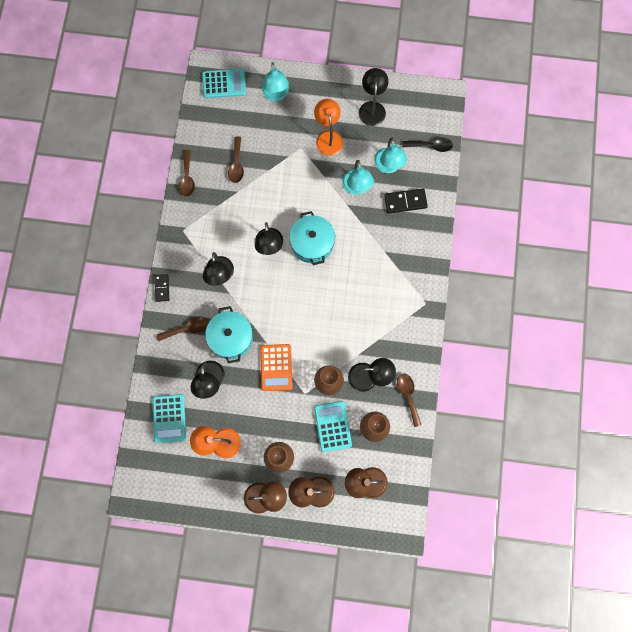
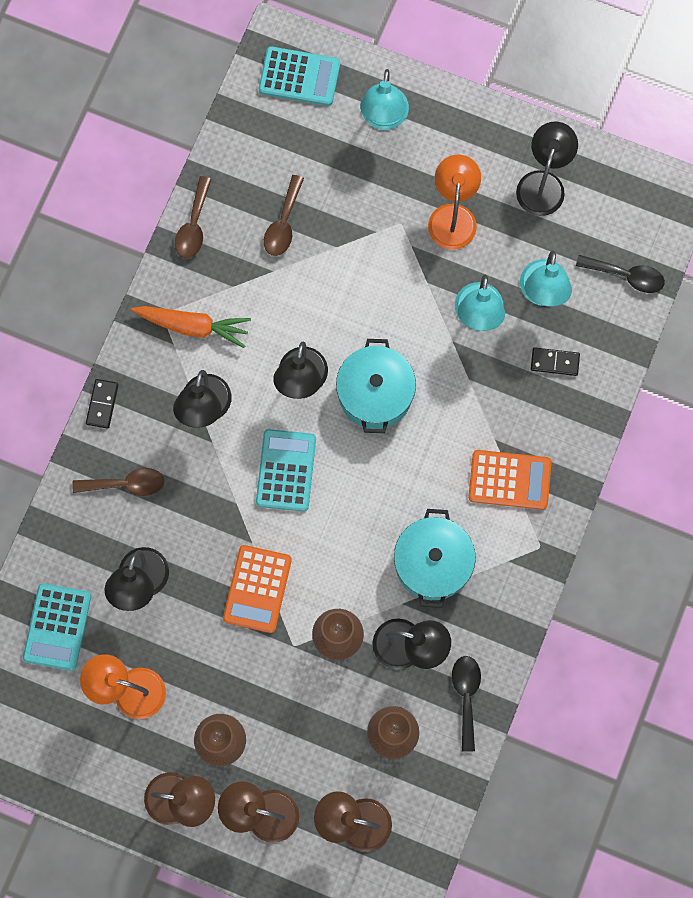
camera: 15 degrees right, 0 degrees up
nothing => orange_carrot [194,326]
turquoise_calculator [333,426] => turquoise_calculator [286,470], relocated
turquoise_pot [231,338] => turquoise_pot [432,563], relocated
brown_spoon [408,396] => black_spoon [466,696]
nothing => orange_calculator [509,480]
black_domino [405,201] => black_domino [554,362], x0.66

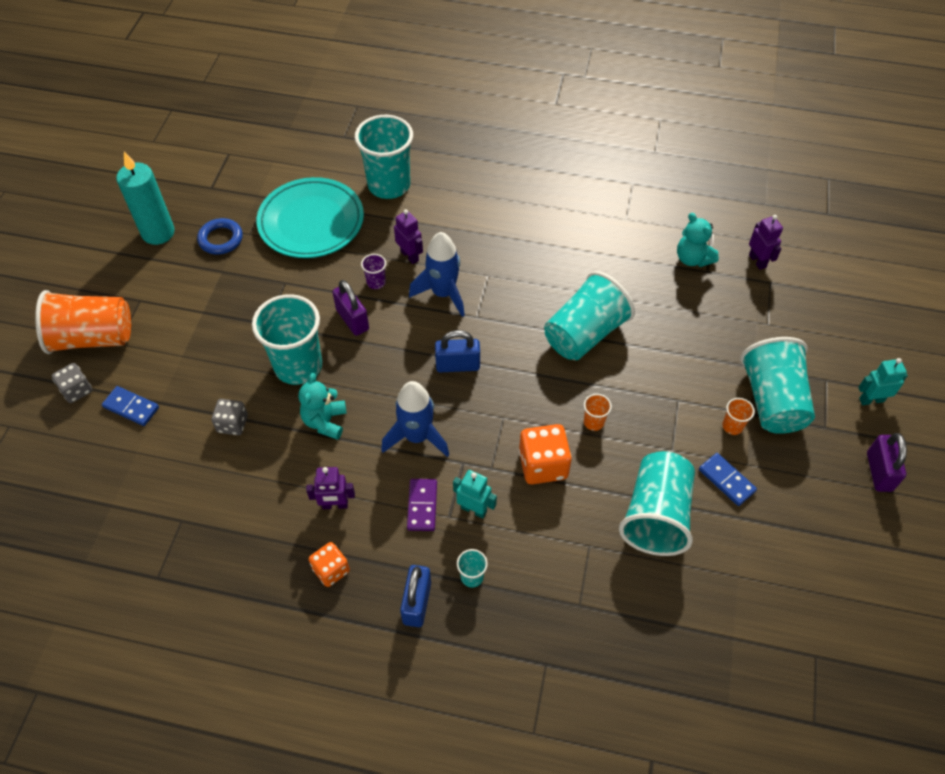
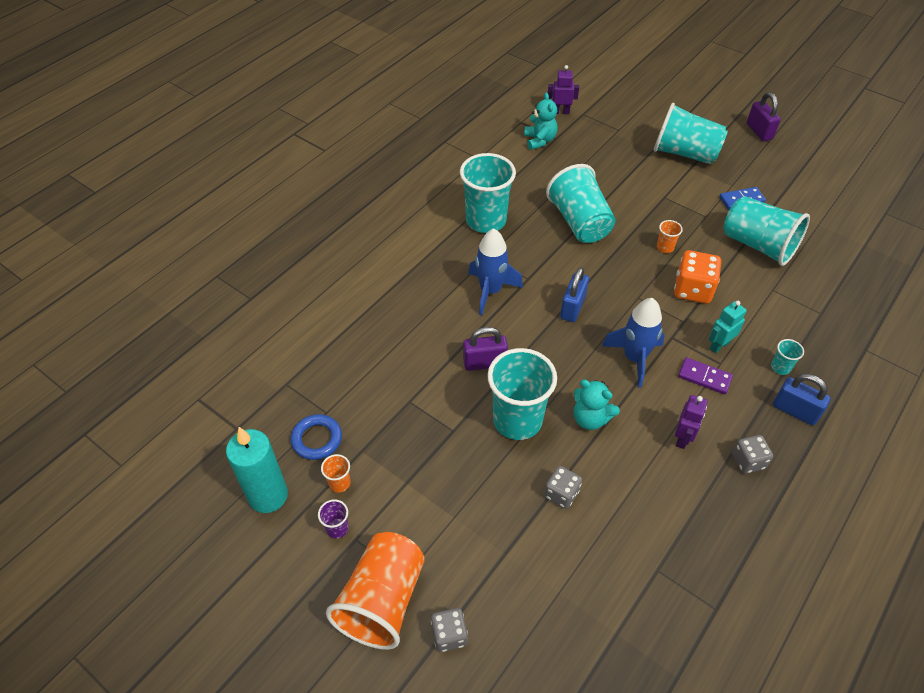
camera: 65 degrees left, 5 degrees down
purple_cup [376,282] => purple_cup [337,528], relocated
orange_cup [732,426] => orange_cup [339,483], relocated
turquoise_cup [389,185] => turquoise_cup [486,221], relocated
turquoise_teddy_bear [692,259] => turquoise_teddy_bear [539,140], 90 degrees counterclockwise
orange_dice [331,570] => grey_dice [748,461]
purple_padlock [879,472] => purple_padlock [759,131], 45 degrees clockwise
blue_domino [131,407] => nothing
turquoise_plate [311,222] => nothing
purple_robot [410,256] => nothing
turquoise_robot [871,400] => nothing

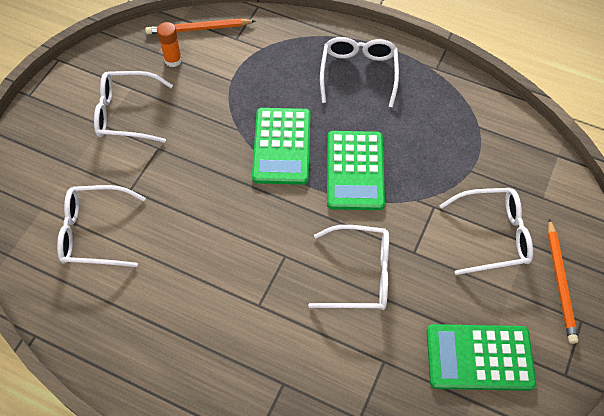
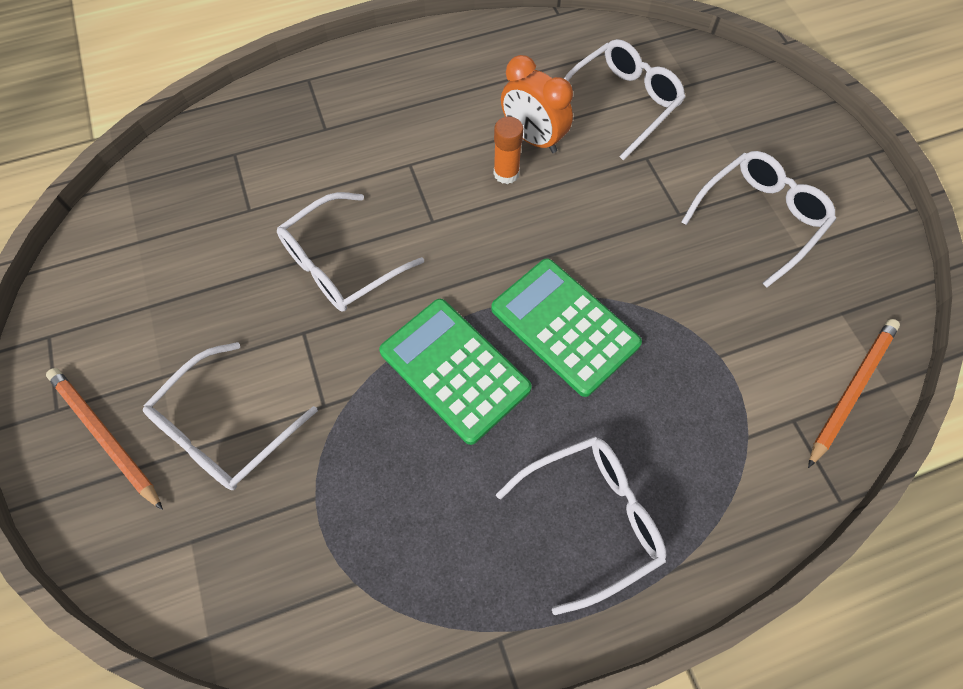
camera: 135 degrees right, 5 degrees up
orange_glue_stick [173,60] => orange_glue_stick [506,173], relocated
white_glasses [358,73] => white_glasses [592,518], 75 degrees counterclockwise
nothing => orange_clock [533,138]
green_calculator [479,357] => nothing

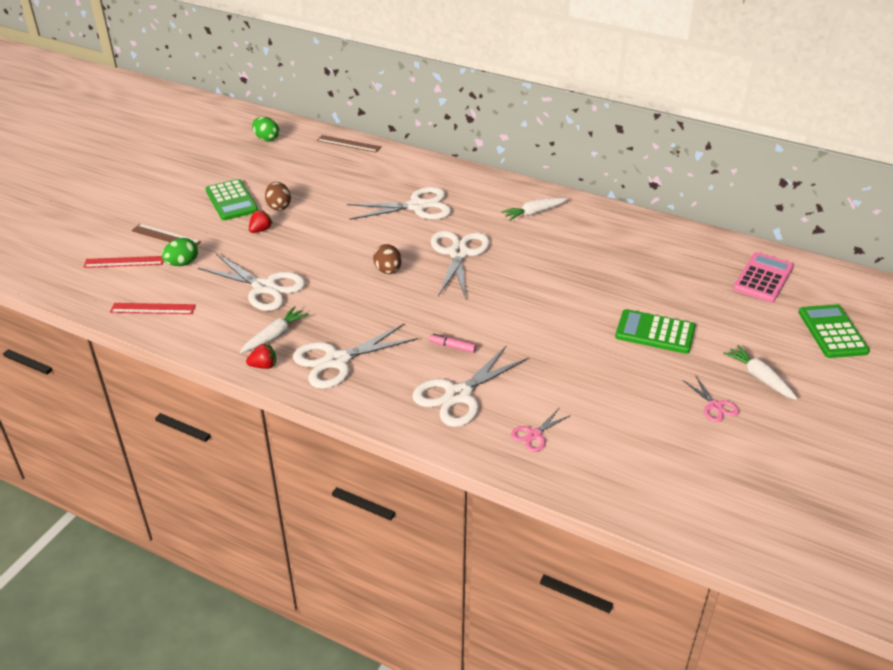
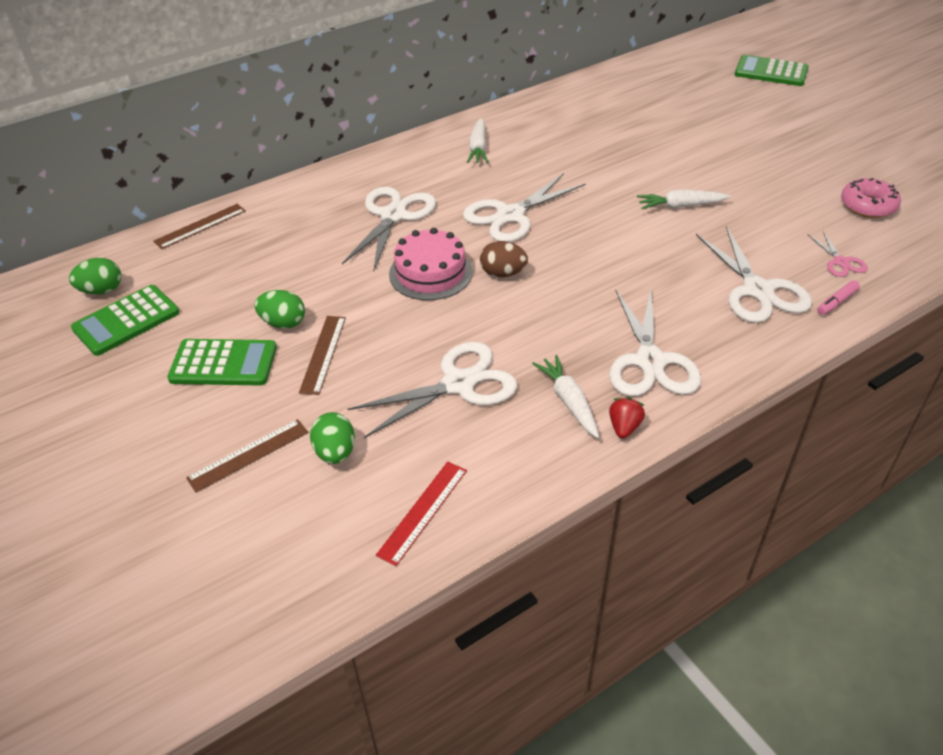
camera: 60 degrees left, 5 degrees up
green_calculator [655,332] => green_calculator [126,321], relocated
brown_egg [279,206] => green_egg [283,323]
red_strawberry [260,230] => brown_ruler [323,354]
nothing => pink_cake [430,273]
white_scissors [458,253] => white_scissors [510,215], 75 degrees counterclockwise
white_carrot [759,377] => white_carrot [680,206], relocated
pink_marker [452,347] => pink_marker [836,302], relocated
nothing => pink_donut [867,206]
red_ruler [124,262] => nothing
pink_scissors [715,406] => nothing
pink_calculator [763,278] => nothing

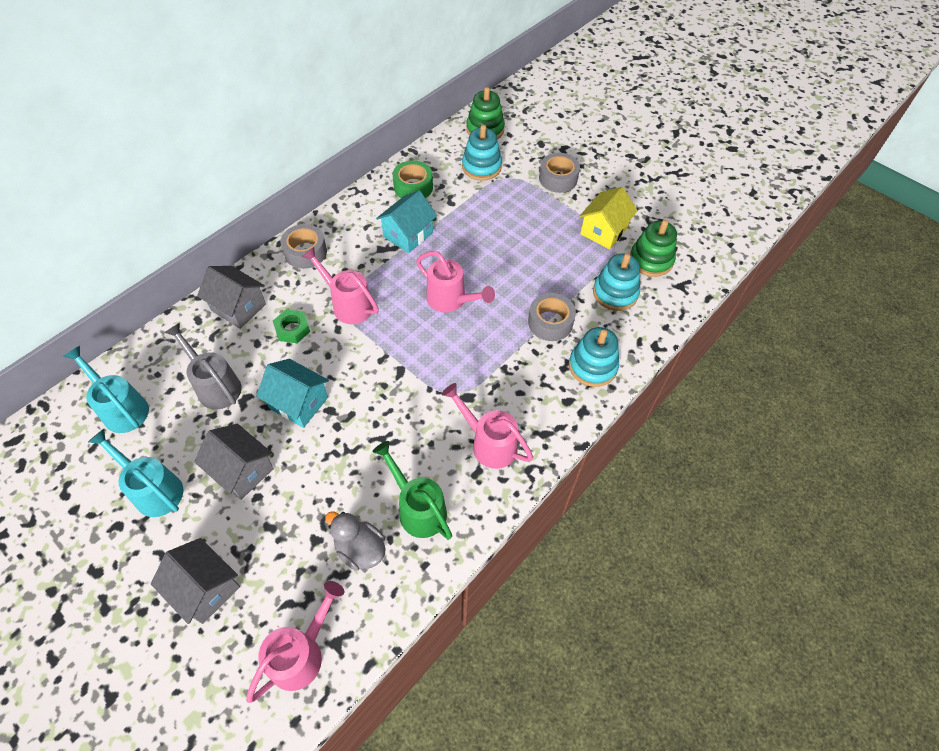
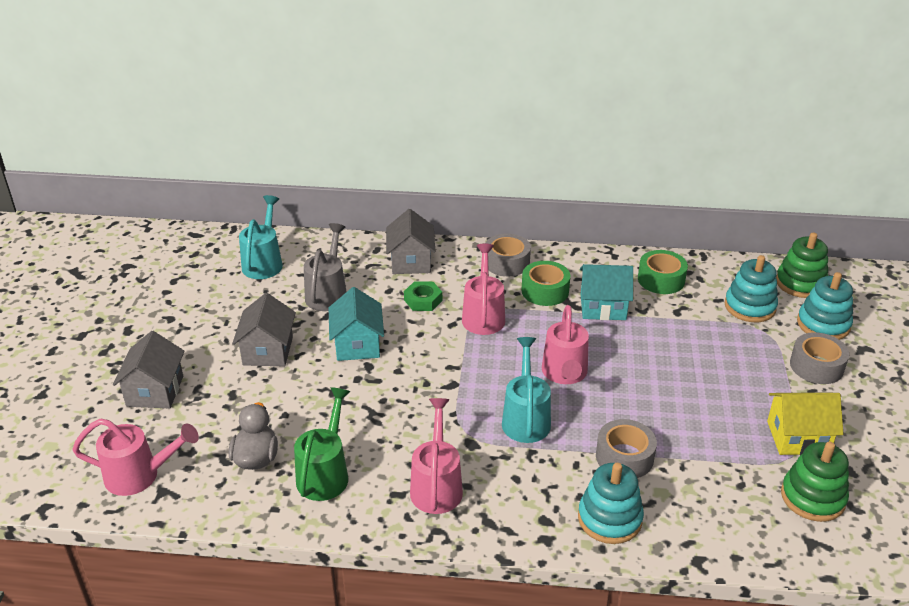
camera: 55 degrees right, 20 degrees down
turquoise_watering_can [154,489] => turquoise_watering_can [526,418], relocated
nothing => green_tape [545,291]
turquoise_stacking_toy [615,293] => turquoise_stacking_toy [823,324], relocated

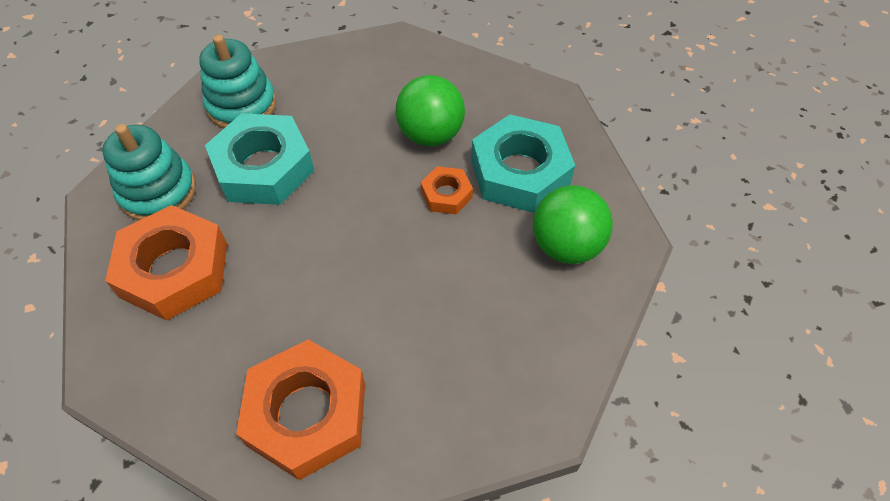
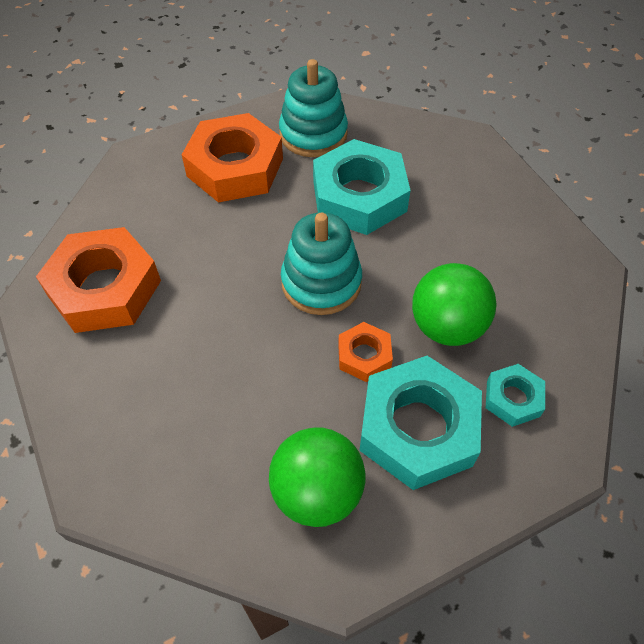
camera: 80 degrees right, 0 degrees up
turquoise_stacking_toy [242,105] => turquoise_stacking_toy [321,282], relocated
nothing => turquoise_nut [513,398]

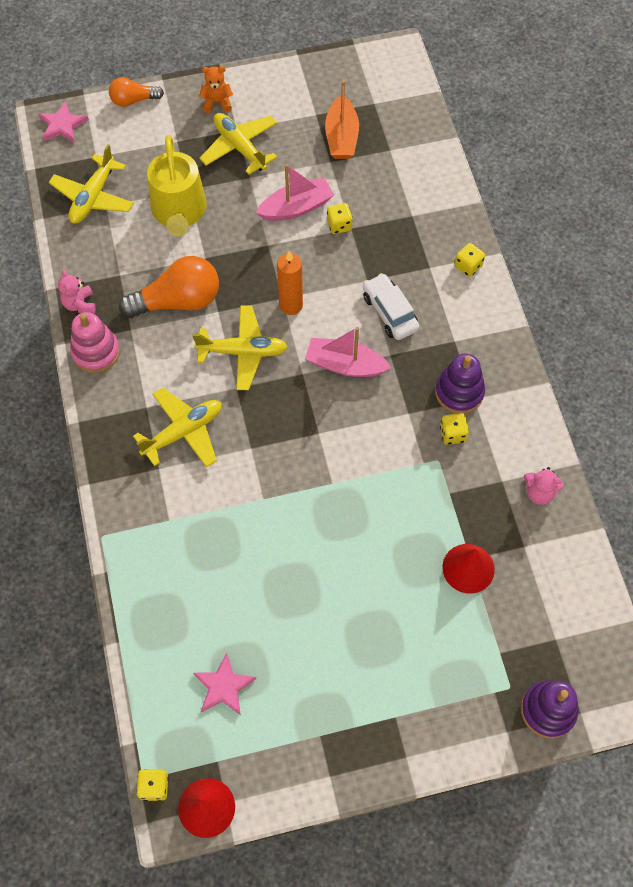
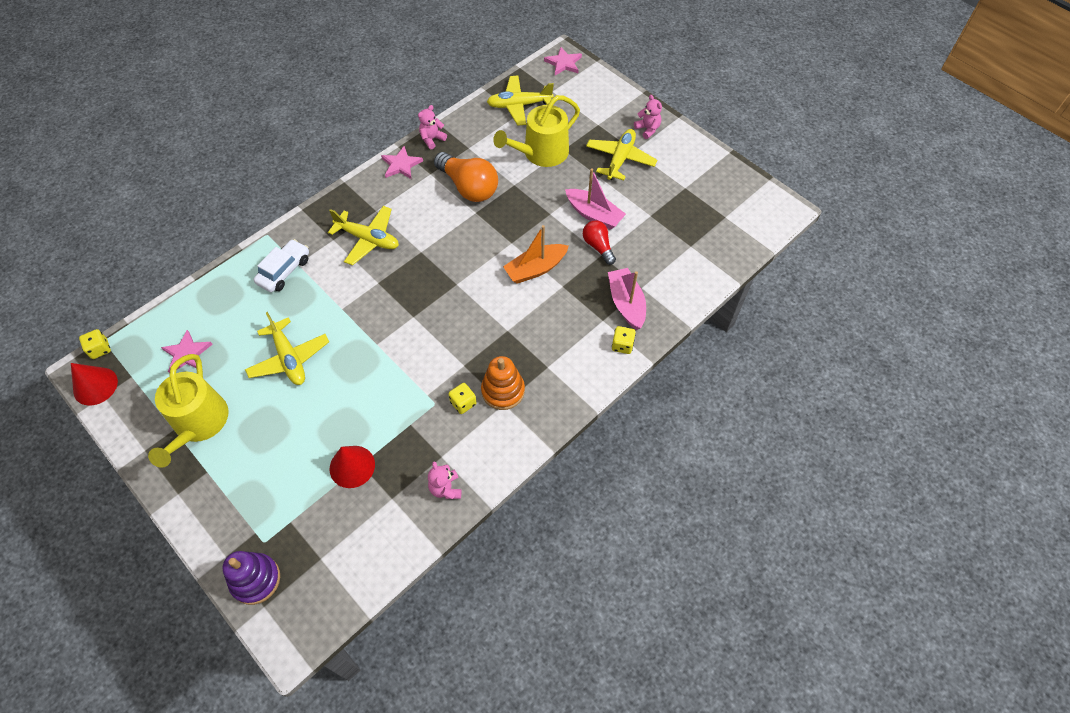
camera: 60 degrees right, 5 degrees down
nothing => yellow_watering_can [199,424]
yellow_plane [243,352] => yellow_plane [289,358], relocated
white_car [390,312] => white_car [284,271], relocated
pink_stacking_toy [96,352] => pink_star [401,165]
purple_stacking_toy [459,392] => orange_stacking_toy [503,391]
orange_boat [341,137] => orange_boat [535,269], relocated
yellow_dice [339,225] => red_light_bulb [598,246]
pink_boat [345,365] => pink_boat [626,303], relocated
orange_teddy_bear [217,103] => pink_teddy_bear [647,129]
orange_light_bulb [134,100] => nothing
orange_candle [291,305] => nothing

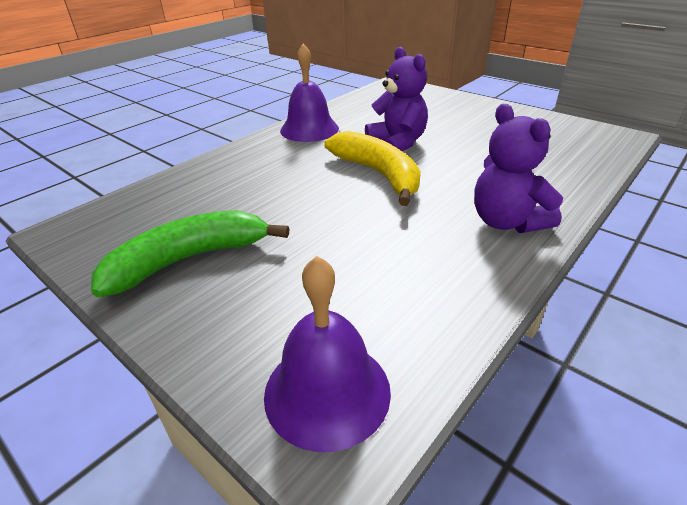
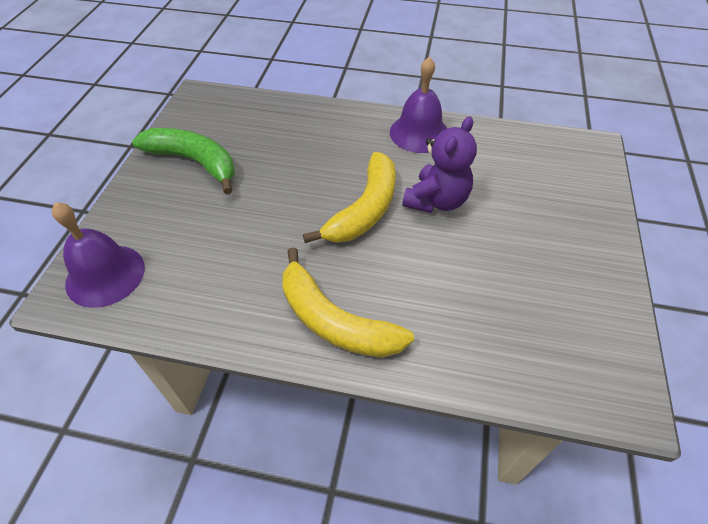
camera: 60 degrees right, 15 degrees up
purple_teddy_bear [506,222] => yellow_banana [334,321]

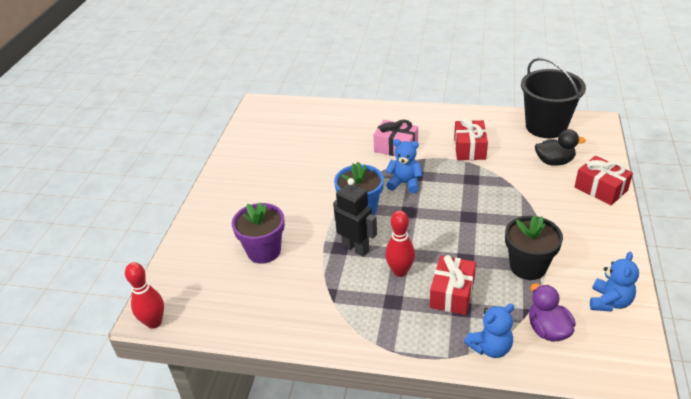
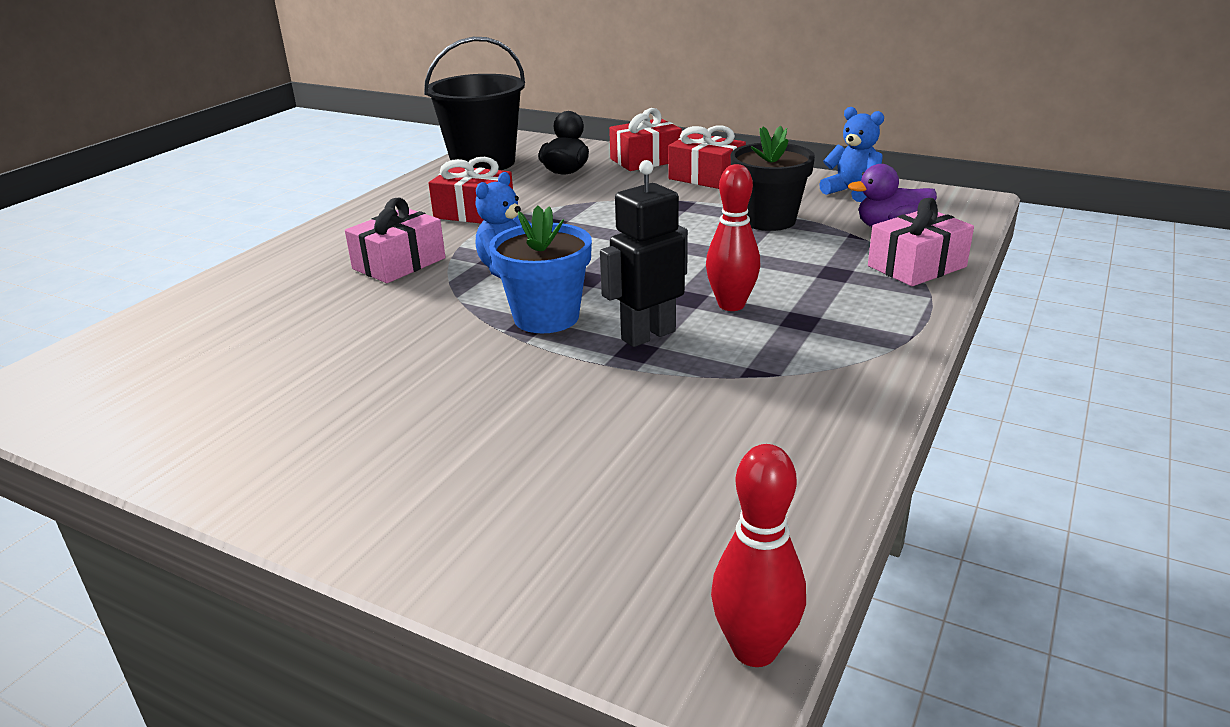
camera: 75 degrees left, 10 degrees down
red_gift [452,293] => red_gift [706,177], relocated
blue_teddy_bear [490,347] => pink_gift [917,266]
purple_flower_pot [264,251] => nothing

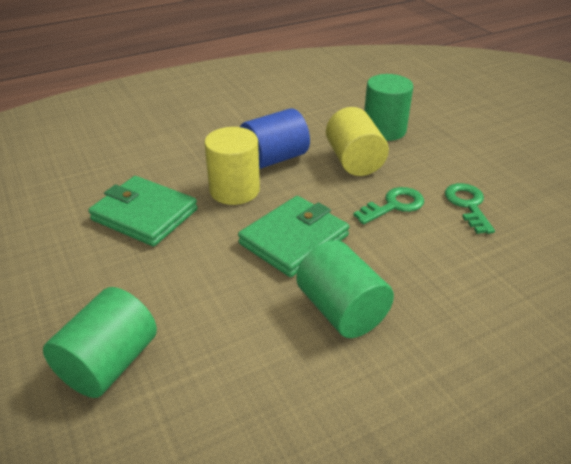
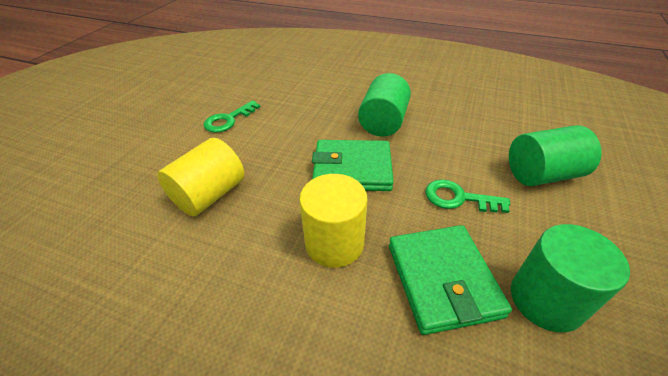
camera: 130 degrees left, 5 degrees up
green_key [394,205] => green_key [458,198], relocated
green_cylinder [384,130] => green_cylinder [546,299], relocated
blue_cylinder [274,158] => nothing

